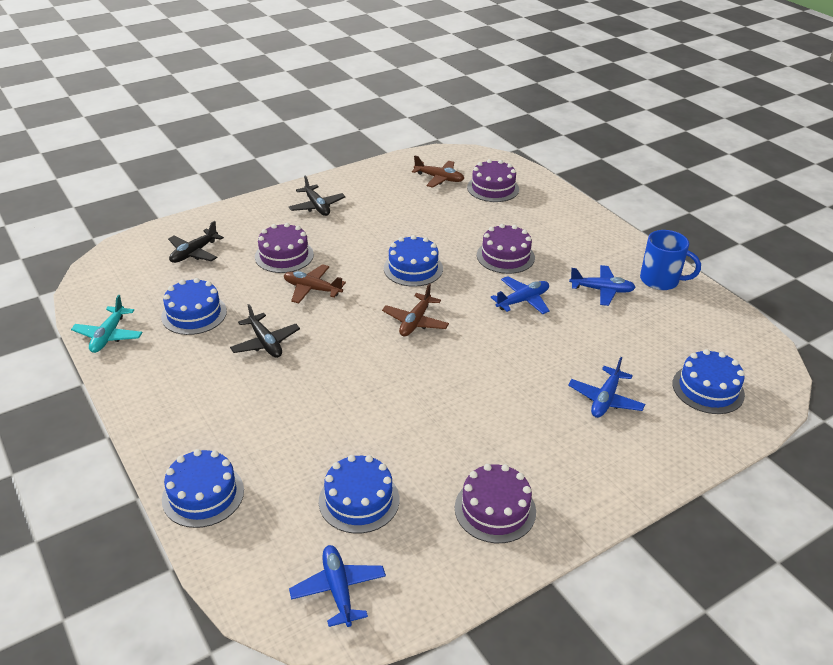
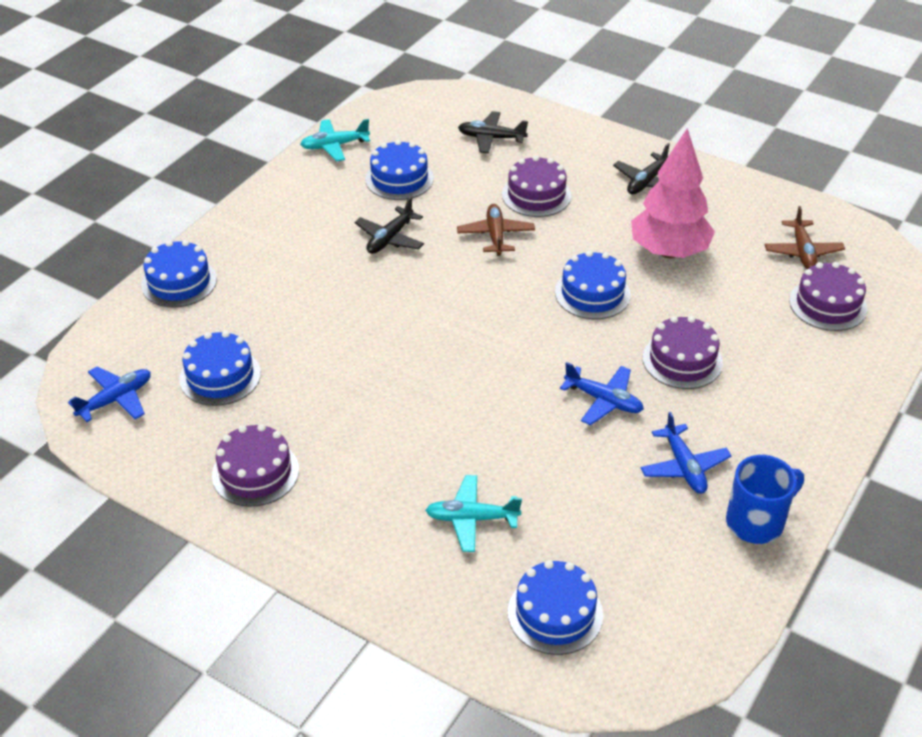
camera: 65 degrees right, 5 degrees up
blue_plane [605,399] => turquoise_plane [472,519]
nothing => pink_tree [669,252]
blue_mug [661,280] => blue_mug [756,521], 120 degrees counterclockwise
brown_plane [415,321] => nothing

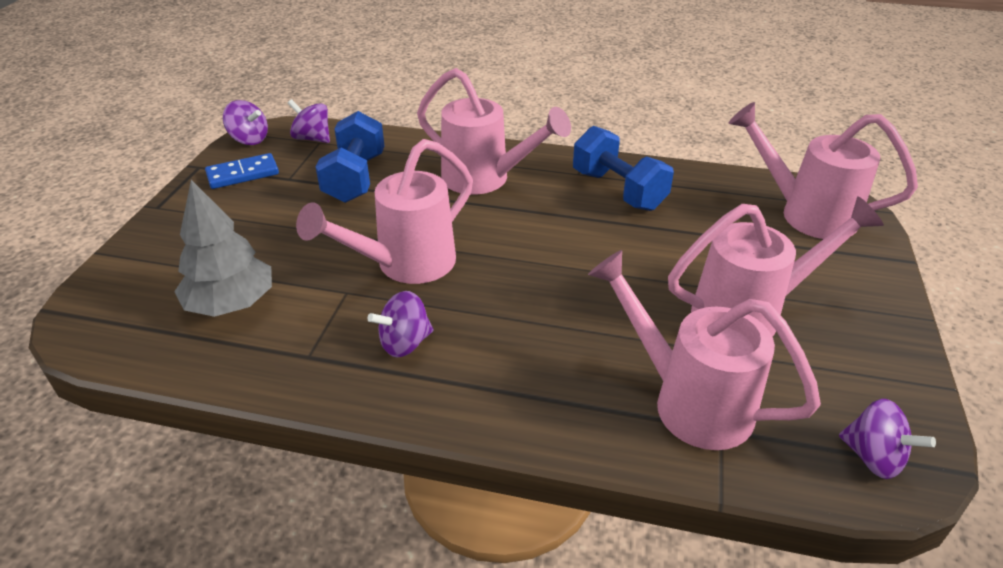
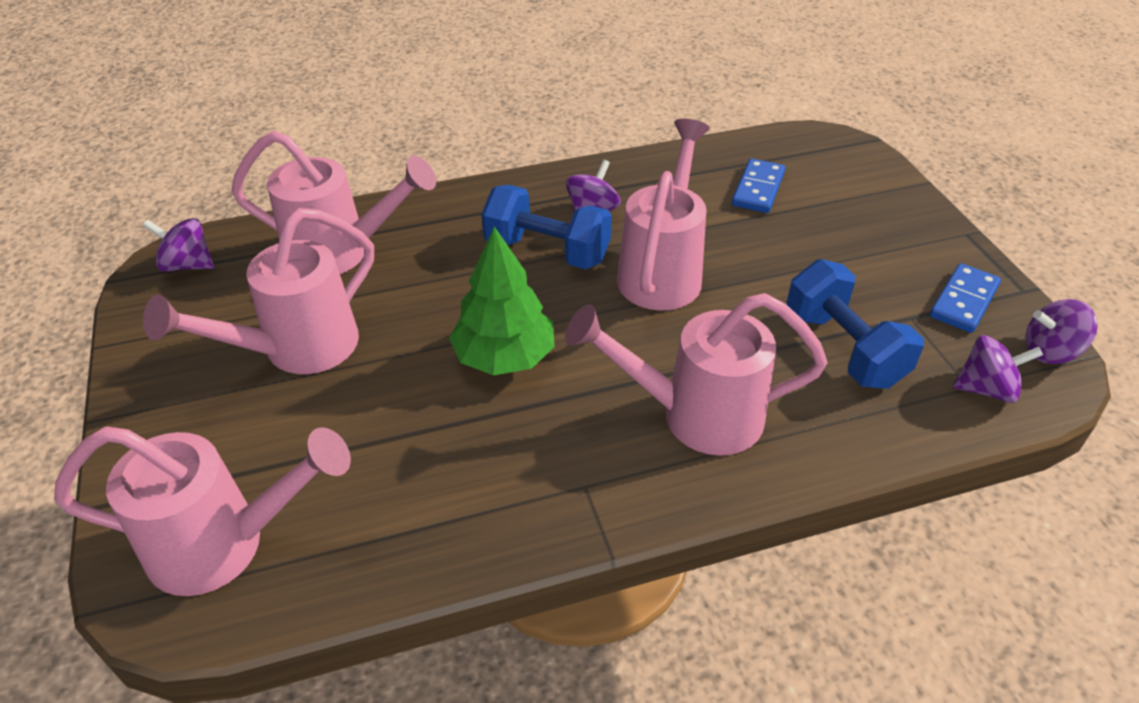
camera: 150 degrees right, 5 degrees up
nothing => green_tree [504,357]
blue_dumbbell [618,190] => blue_dumbbell [547,251], relocated
grey_tree [231,304] => blue_domino [758,189]

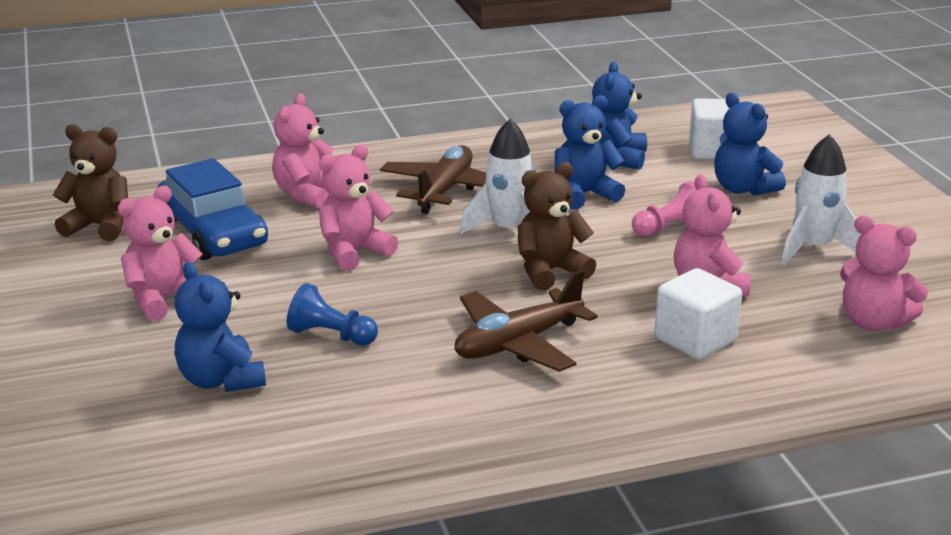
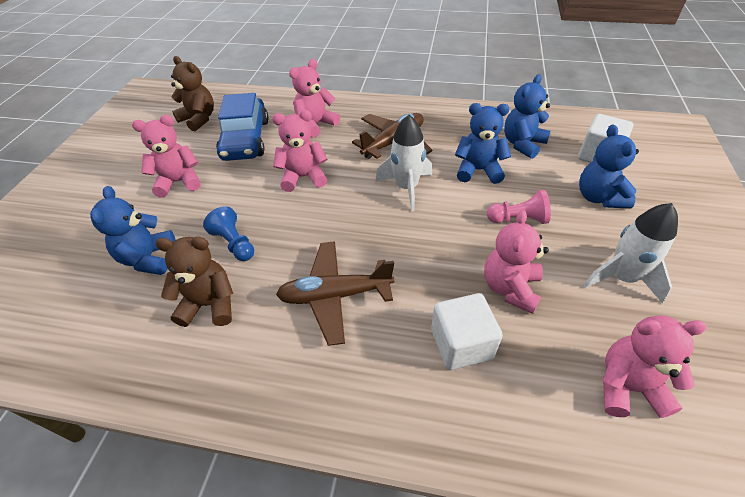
camera: 30 degrees right, 20 degrees up
brown_teddy_bear [550,271] => brown_teddy_bear [210,304], relocated
pink_teddy_bear [873,322] => pink_teddy_bear [627,387], 120 degrees clockwise

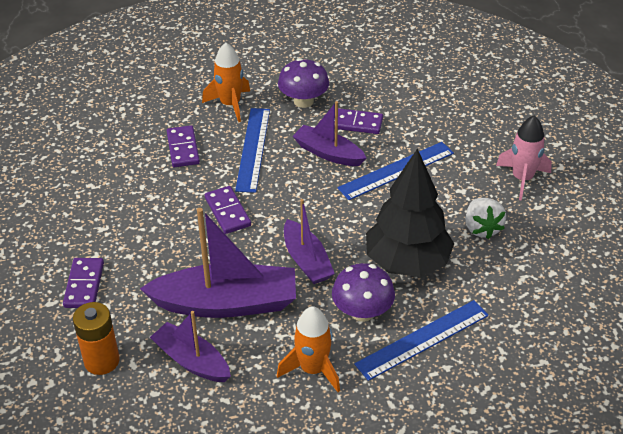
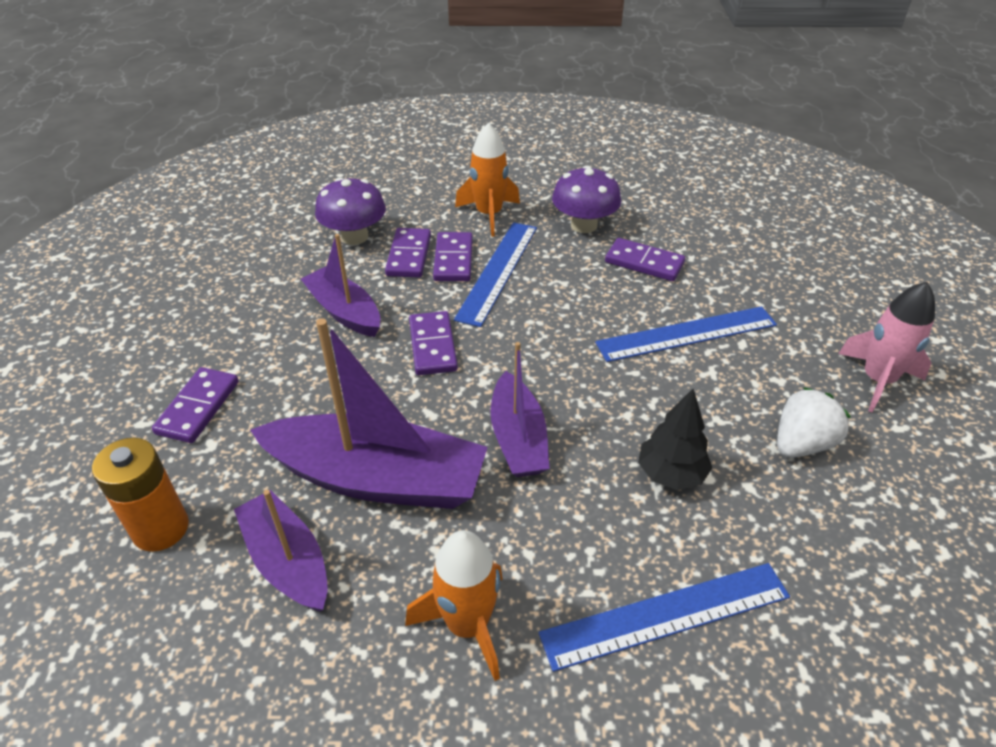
camera: 15 degrees right, 0 degrees up
purple_boat [328,153] => purple_boat [344,312], relocated
purple_mushroom [362,312] => purple_mushroom [354,236], relocated
nothing => purple_domino [453,259]
black_tree [407,263] => black_tree [671,474], x0.52
white_strawberry [482,228] => white_strawberry [801,444], 135 degrees counterclockwise

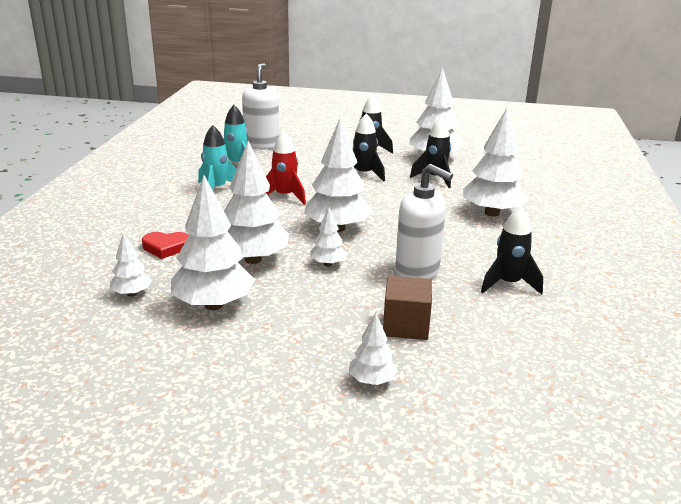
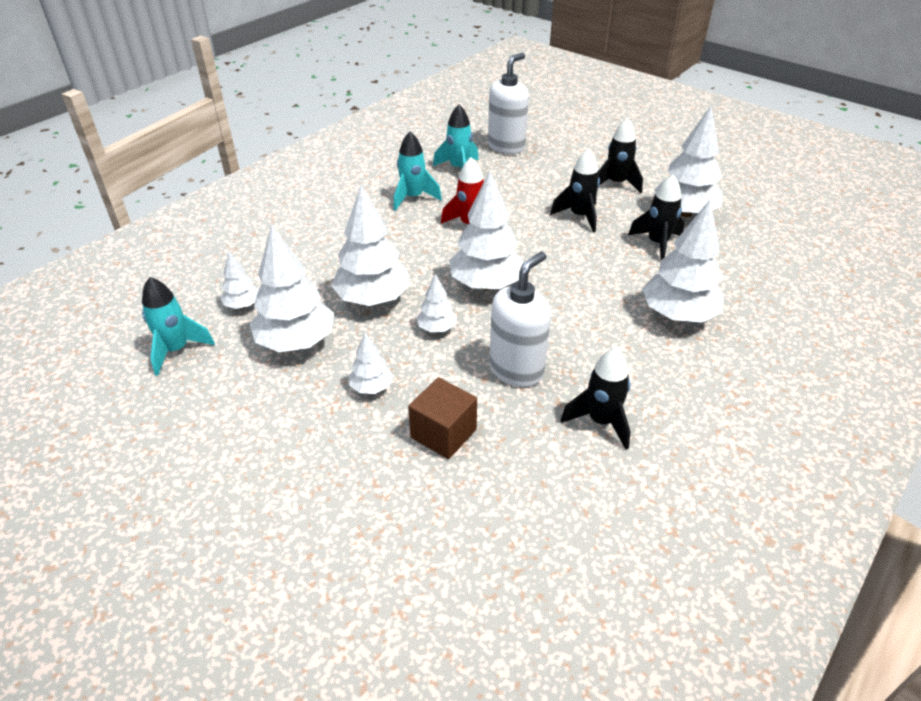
camera: 30 degrees right, 15 degrees up
nothing => turquoise_rocket [176,350]
white_tree [372,381] => white_tree [371,387], relocated
white_soap_dispenser [417,272] => white_soap_dispenser [516,370], 120 degrees counterclockwise
red_heart [166,247] => nothing

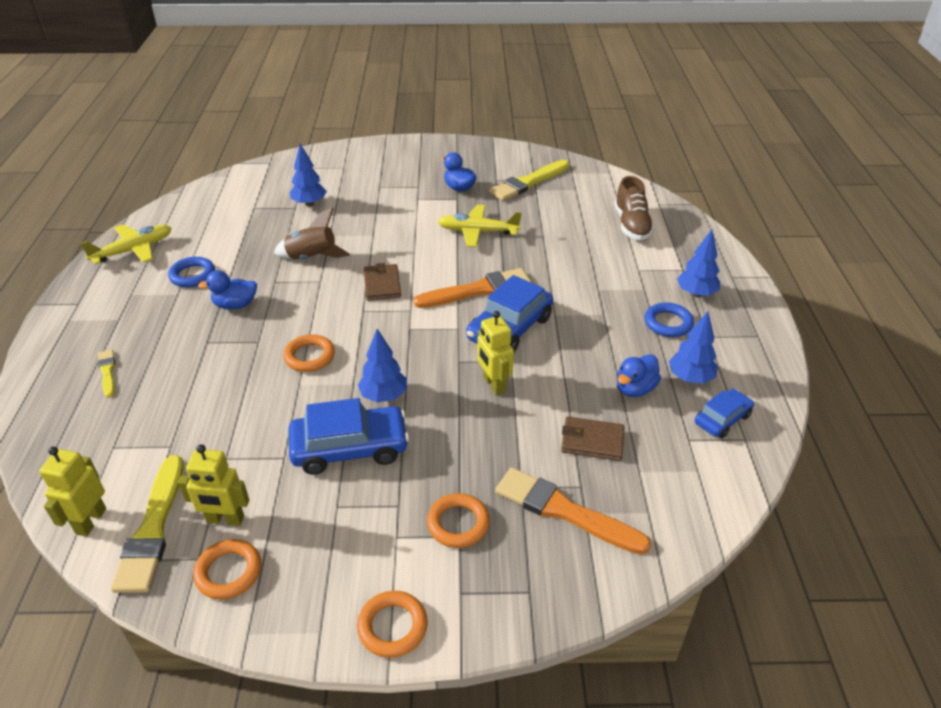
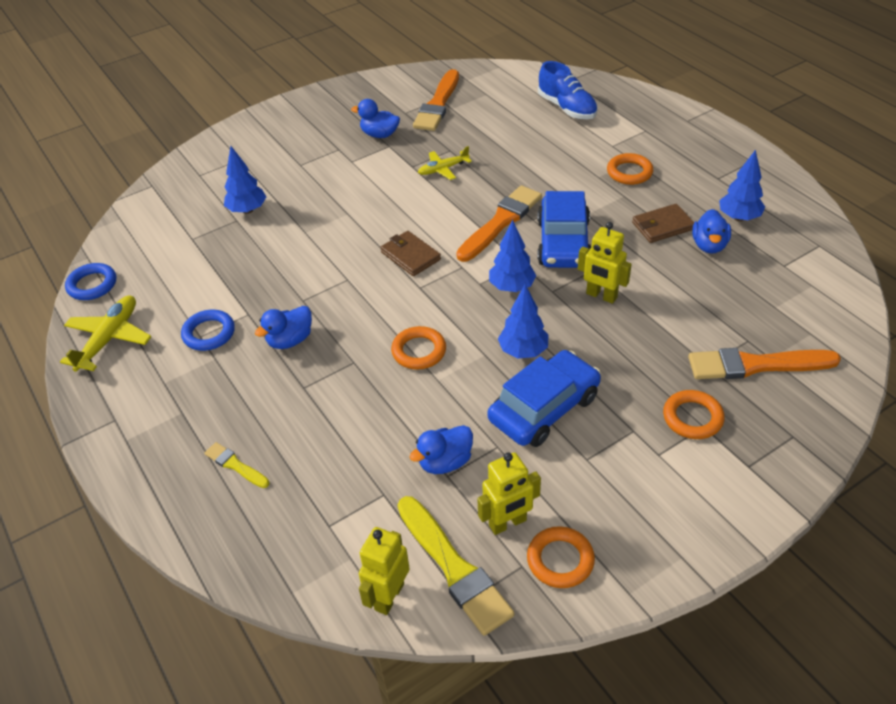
camera: 30 degrees left, 5 degrees up
blue_ring [668,323] => blue_ring [92,285], relocated
yellow_robot [90,521] => yellow_robot [389,596], 45 degrees clockwise
nothing => blue_duck [445,462]
yellow_brush [528,182] => orange_brush [438,104]
yellow_plane [478,232] => yellow_plane [443,169], x0.64
blue_tree [696,293] => blue_tree [511,287], relocated
brown_shoe [631,225] => blue_shoe [567,108]
orange_ring [392,626] => orange_ring [629,172], relocated
brown_wallet [592,441] => brown_wallet [662,226], relocated
brown_rocket [312,258] => nothing
blue_car [722,419] => nothing

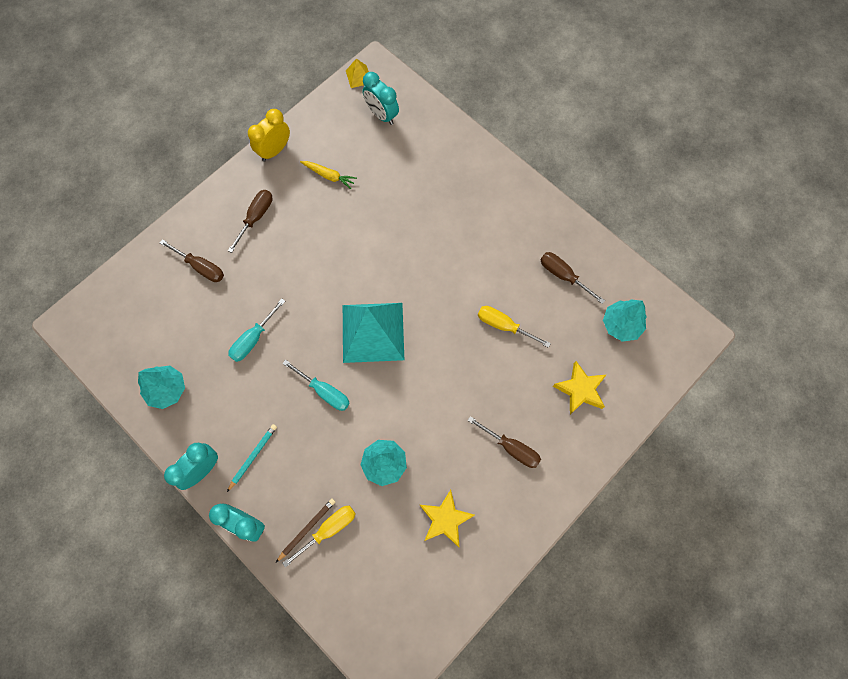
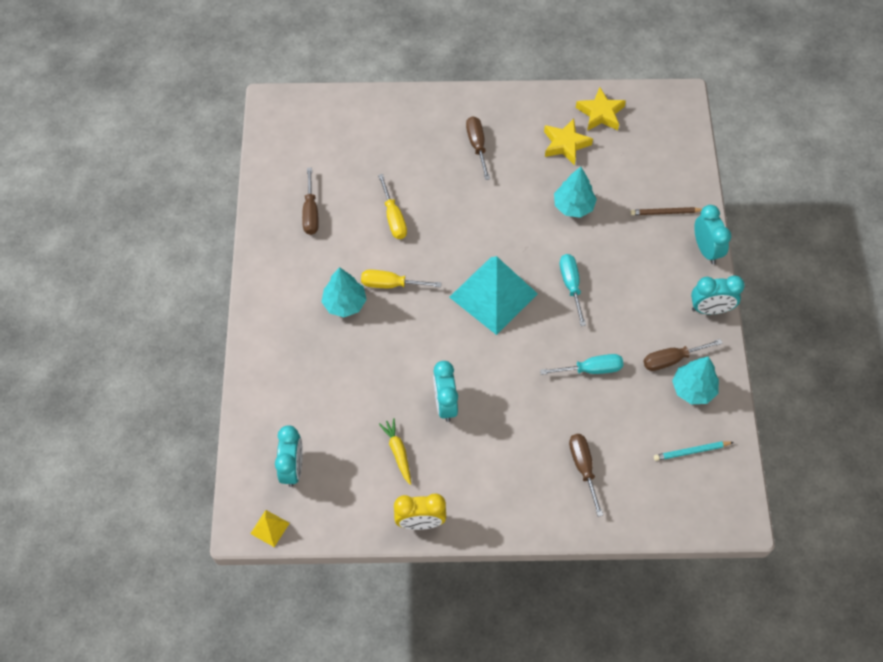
camera: 135 degrees left, 10 degrees down
turquoise_tree [621,325] => turquoise_tree [344,303], relocated
yellow_screwdriver [328,530] => yellow_screwdriver [391,284], relocated
nothing => turquoise_clock [445,404]
yellow_star [580,390] => yellow_star [600,113], relocated
brown_screwdriver [256,218] => brown_screwdriver [672,359], relocated
turquoise_pencil [253,456] => turquoise_pencil [691,451], relocated

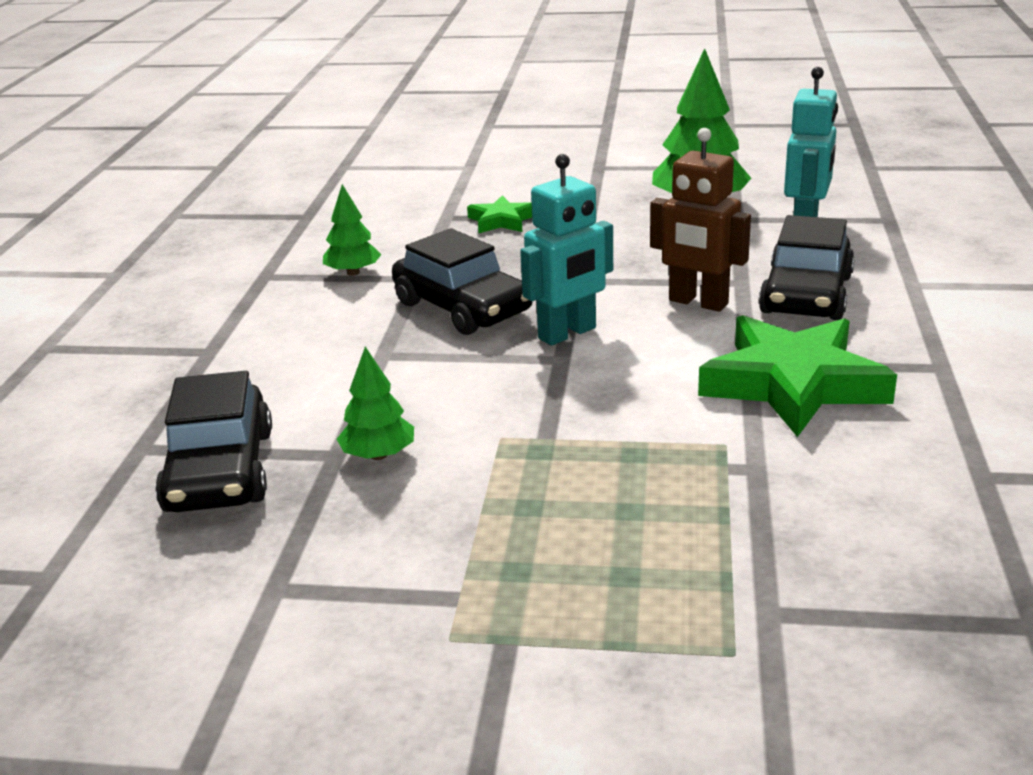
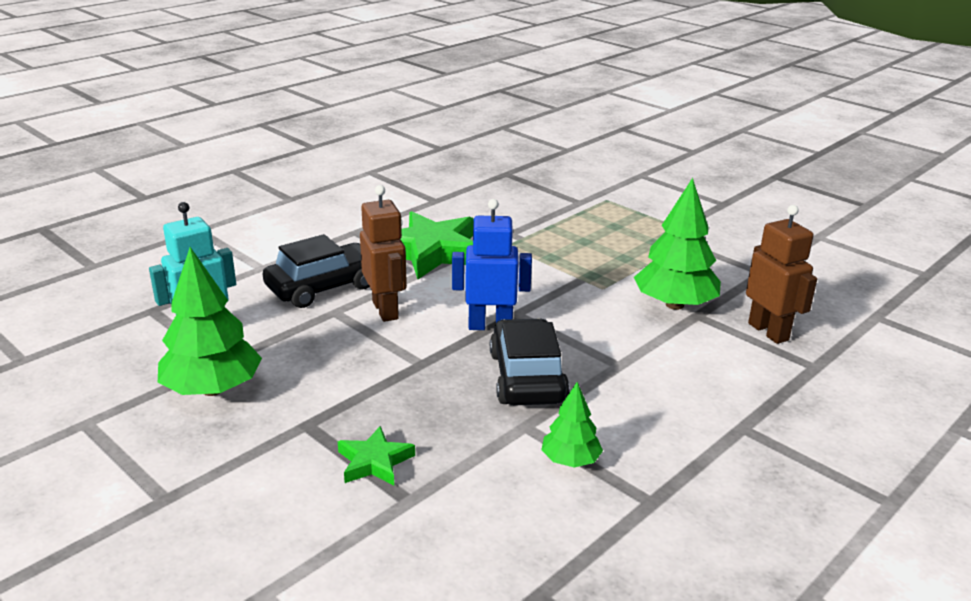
camera: 145 degrees left, 0 degrees up
turquoise_robot [567,333] => blue_robot [490,326]
green_tree [378,455] => green_tree [674,305], x1.82
black_car [220,471] => brown_robot [768,331]

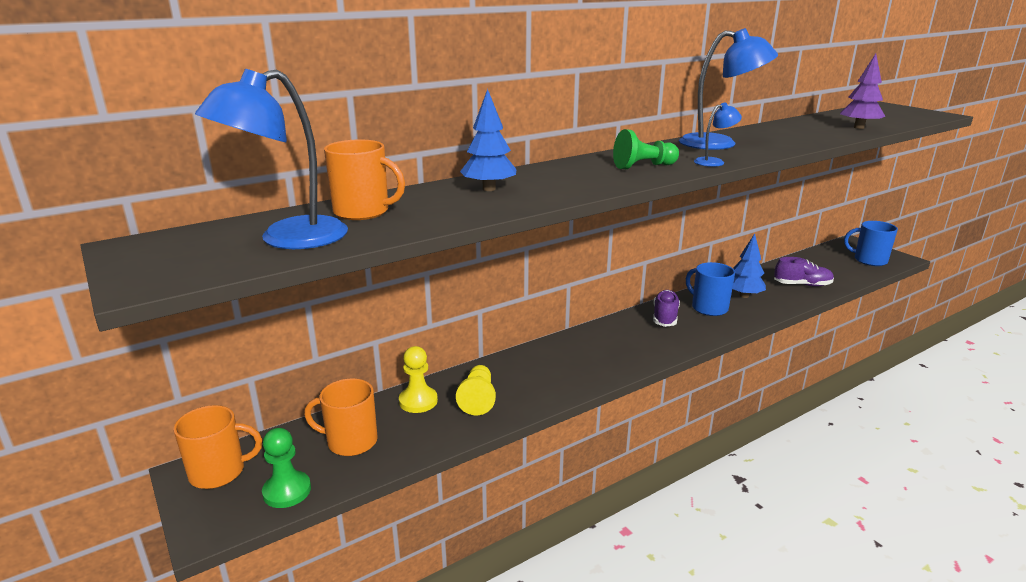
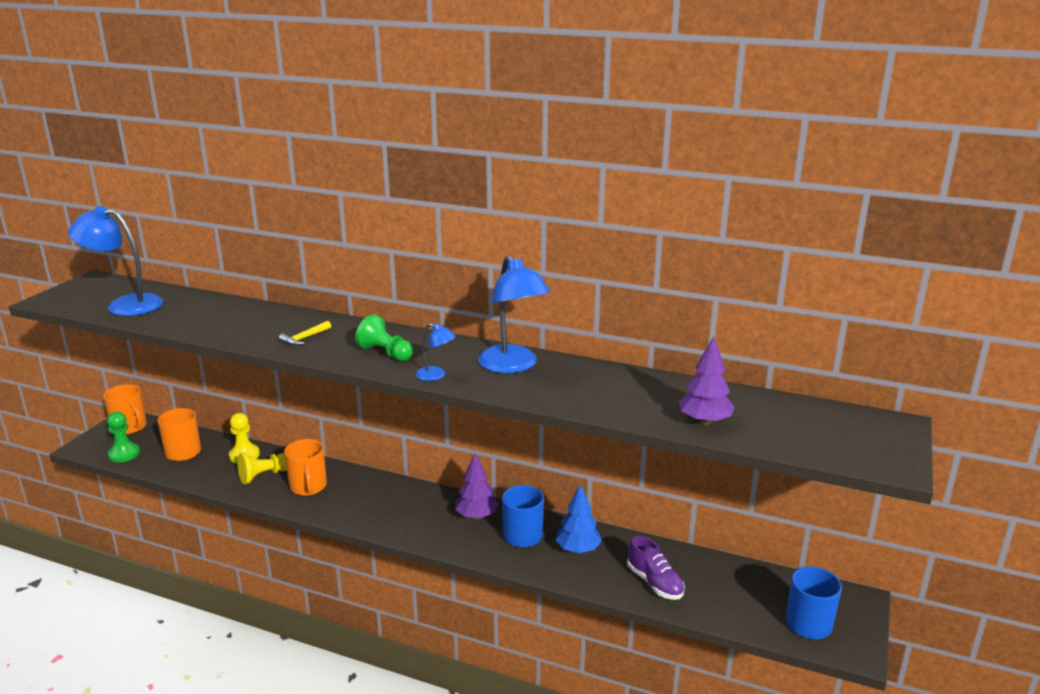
camera: 55 degrees right, 0 degrees up
nothing => yellow_hammer [305,338]
orange_mug [362,212] => orange_mug [308,487], relocated
purple_shoe [665,317] => purple_tree [476,516]
blue_tree [489,189] => nothing

